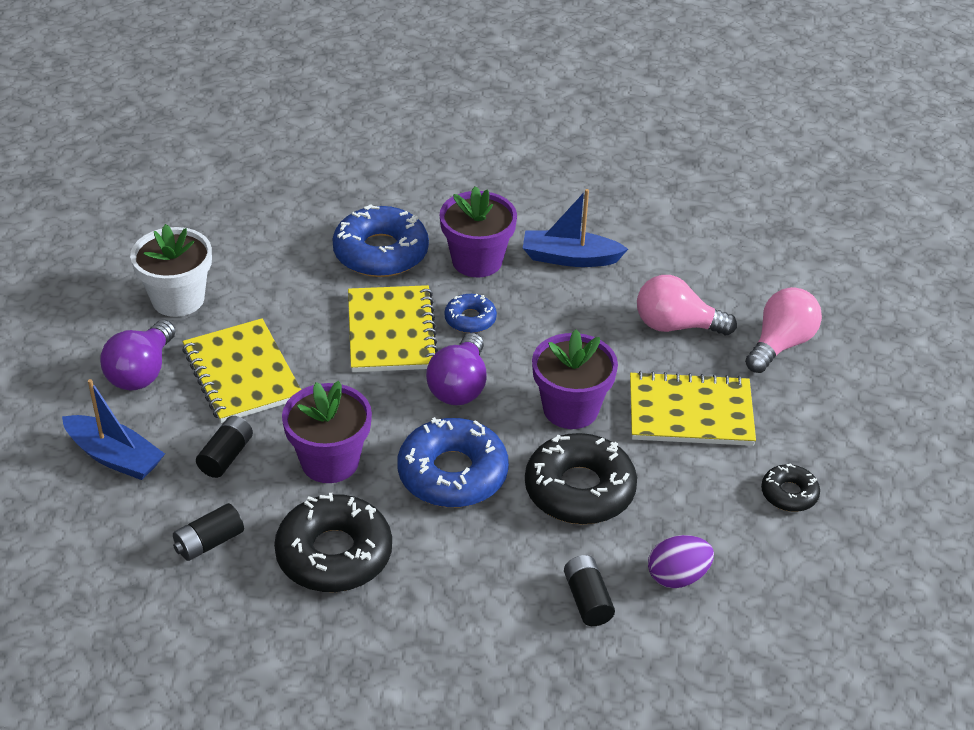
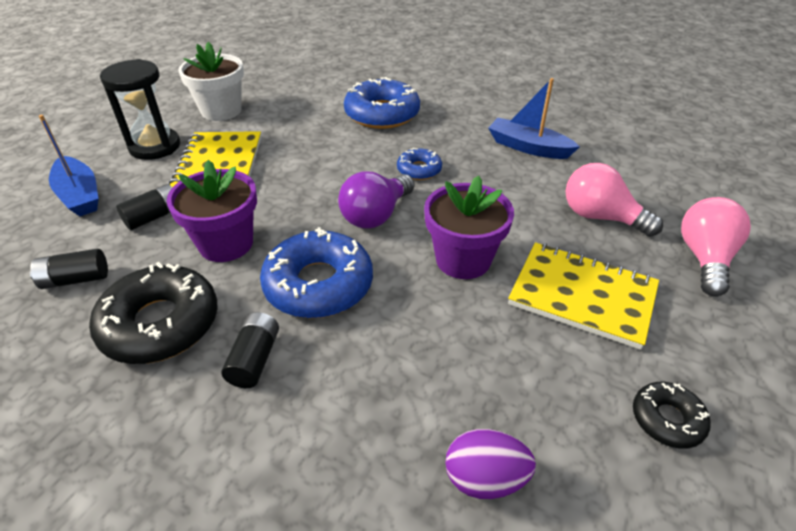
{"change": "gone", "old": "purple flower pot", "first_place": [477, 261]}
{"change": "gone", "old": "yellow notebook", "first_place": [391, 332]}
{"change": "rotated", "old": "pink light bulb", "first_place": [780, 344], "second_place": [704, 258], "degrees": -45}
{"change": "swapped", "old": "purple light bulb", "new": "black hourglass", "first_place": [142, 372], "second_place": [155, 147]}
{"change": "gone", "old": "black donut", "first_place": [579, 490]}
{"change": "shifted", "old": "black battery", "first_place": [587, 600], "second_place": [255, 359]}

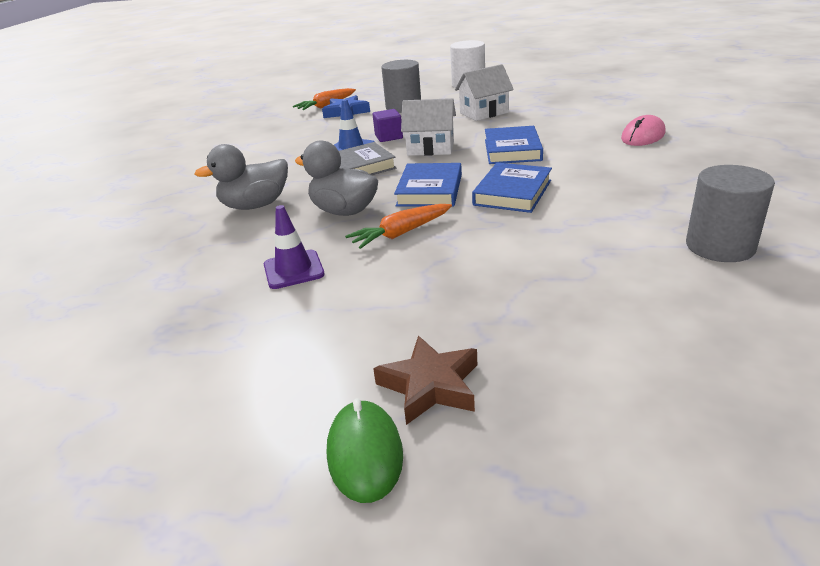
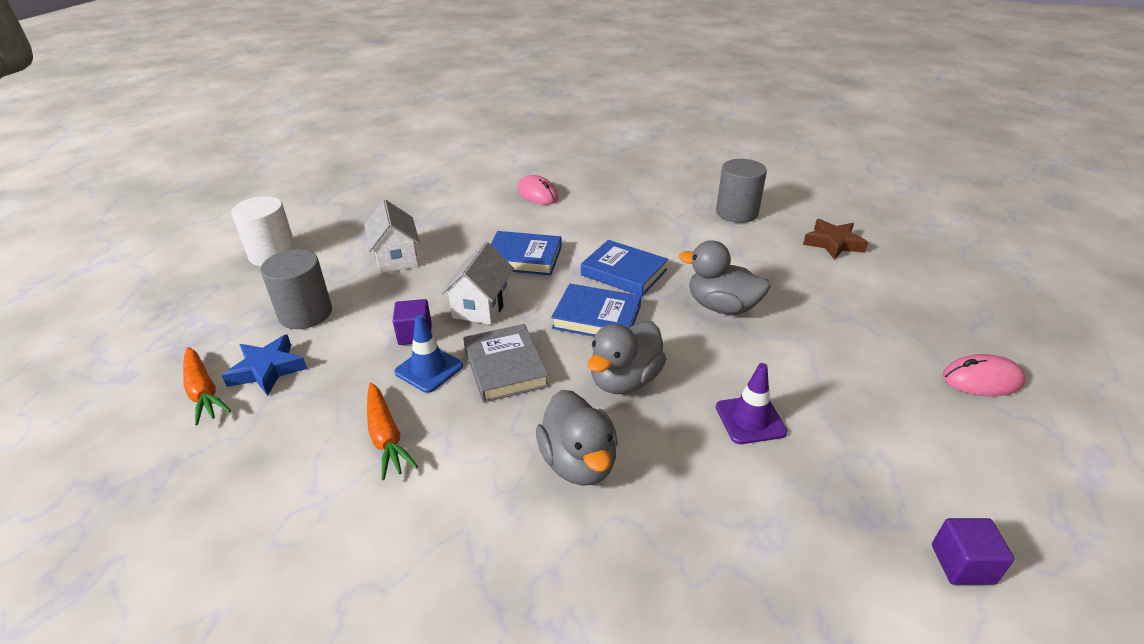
{"change": "shifted", "old": "orange carrot", "first_place": [401, 233], "second_place": [386, 437]}
{"change": "shifted", "old": "brown star", "first_place": [430, 385], "second_place": [833, 243]}
{"change": "repainted", "old": "green mouse", "new": "pink mouse", "first_place": [364, 453], "second_place": [982, 380]}
{"change": "new", "new": "grey duck", "second_place": [722, 307]}
{"change": "new", "new": "purple cube", "second_place": [962, 564]}

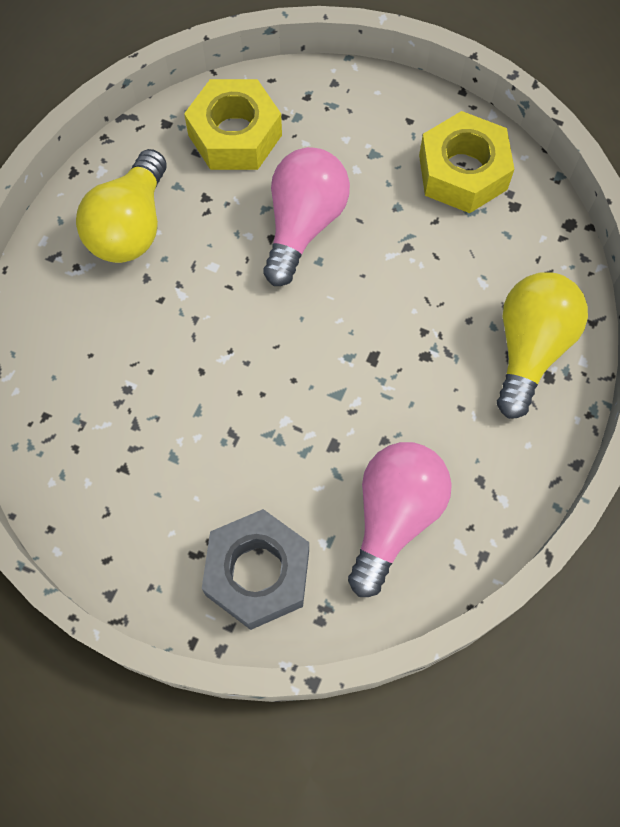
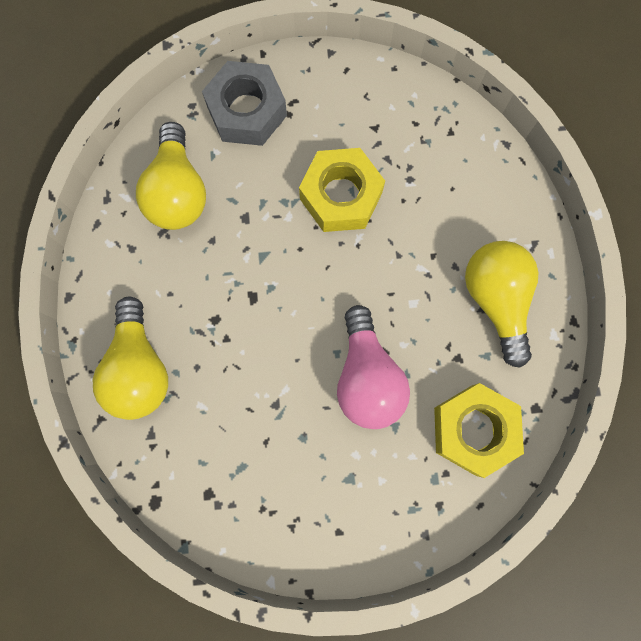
{"change": "shifted", "old": "yellow nut", "first_place": [462, 172], "second_place": [341, 196]}
{"change": "repainted", "old": "pink light bulb", "new": "yellow light bulb", "first_place": [394, 517], "second_place": [178, 192]}

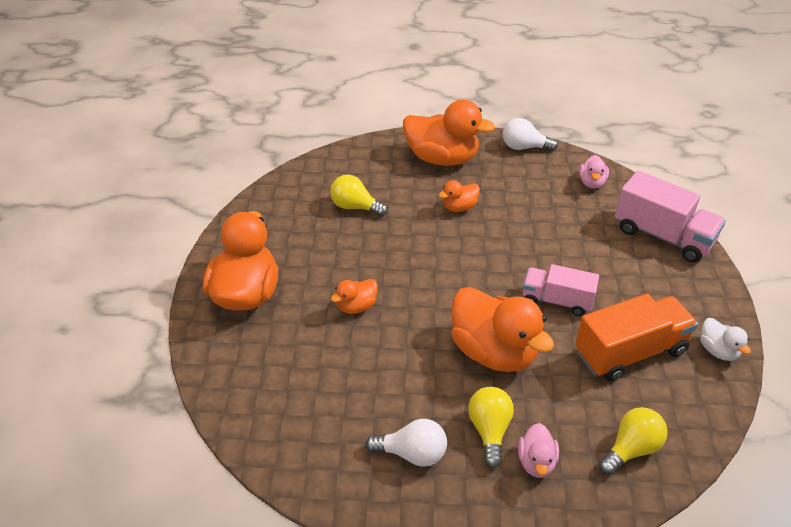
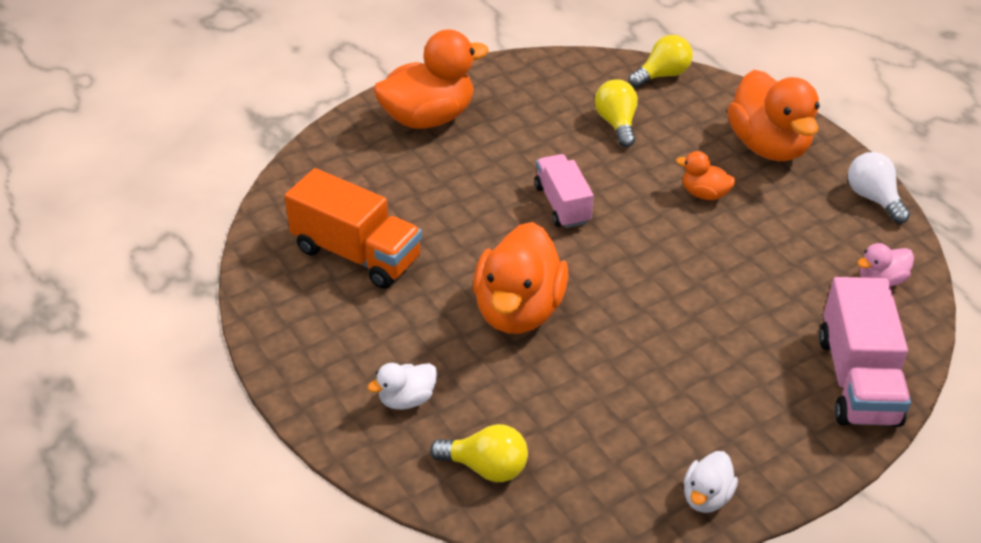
{"change": "shifted", "old": "pink truck", "first_place": [556, 300], "second_place": [562, 204]}
{"change": "gone", "old": "orange duck", "first_place": [356, 306]}
{"change": "shifted", "old": "orange truck", "first_place": [630, 352], "second_place": [357, 254]}
{"change": "shifted", "old": "yellow light bulb", "first_place": [489, 431], "second_place": [662, 75]}
{"change": "gone", "old": "white light bulb", "first_place": [412, 453]}
{"change": "repainted", "old": "pink duck", "new": "white duck", "first_place": [536, 462], "second_place": [407, 399]}

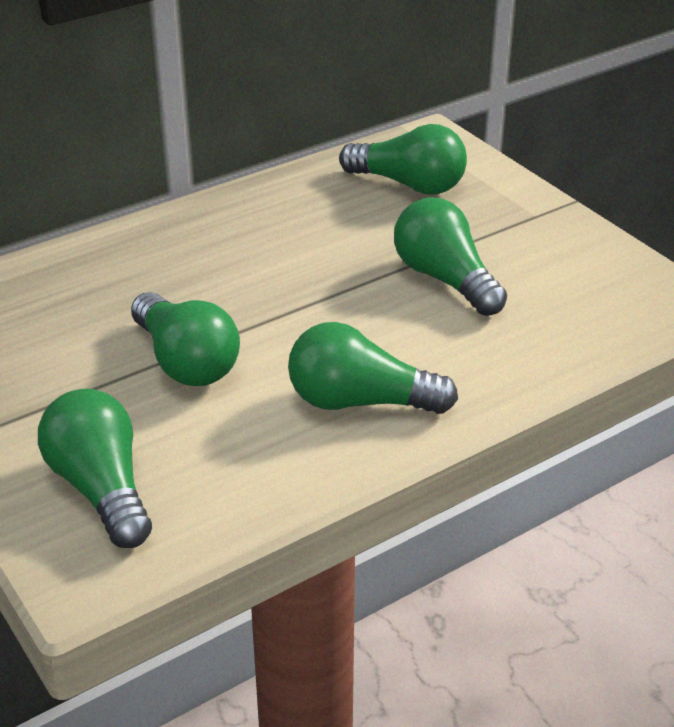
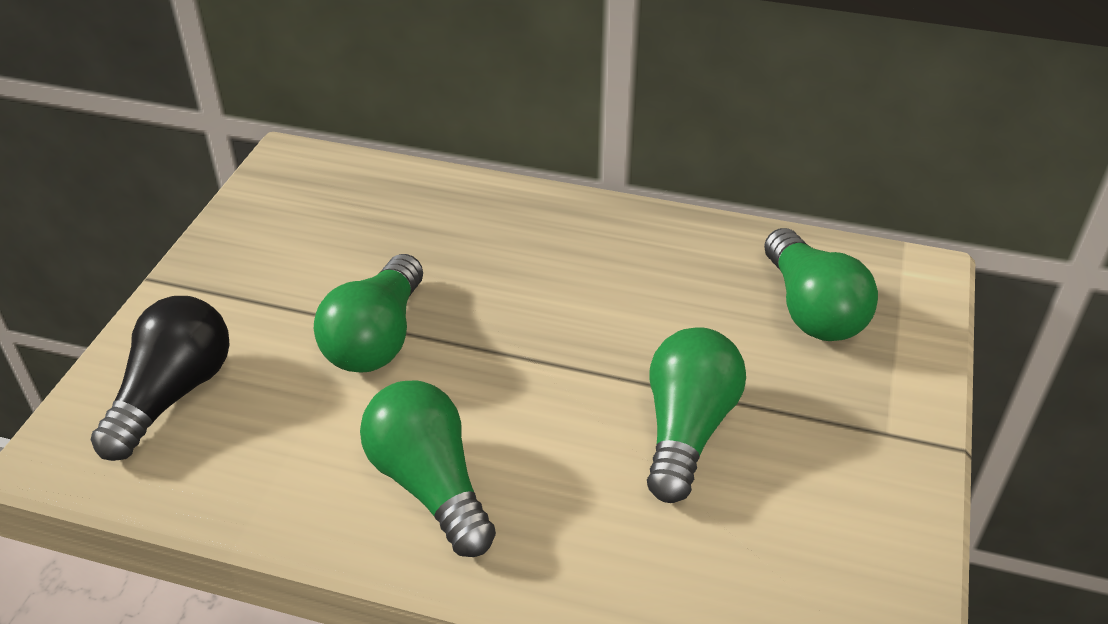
{"change": "repainted", "old": "green light bulb", "new": "black light bulb", "first_place": [101, 488], "second_place": [173, 394]}

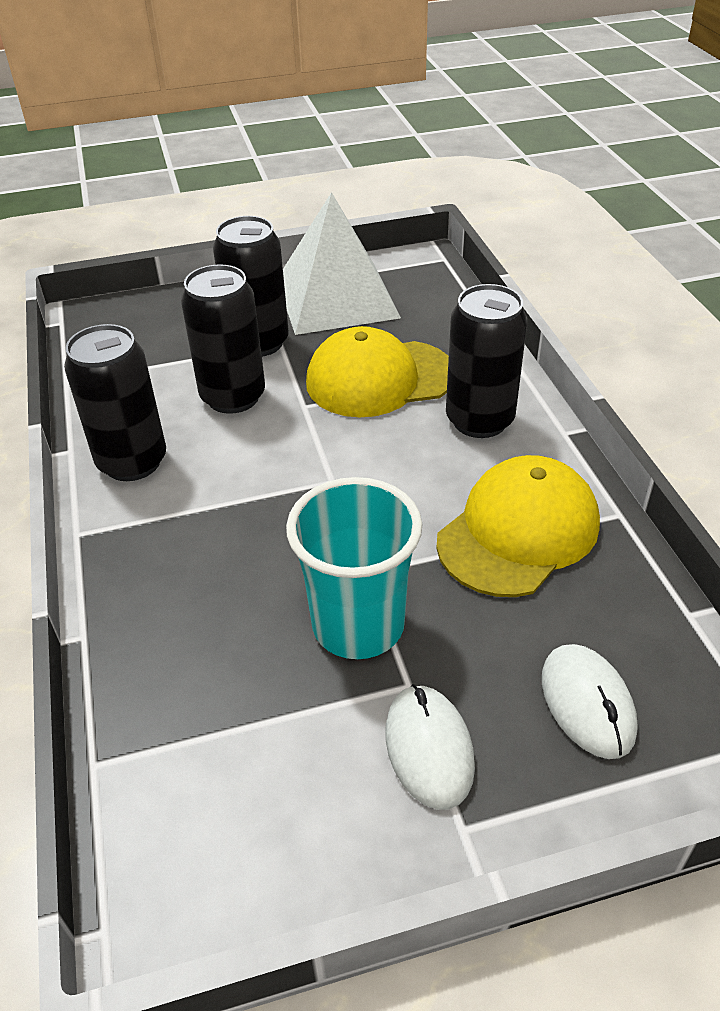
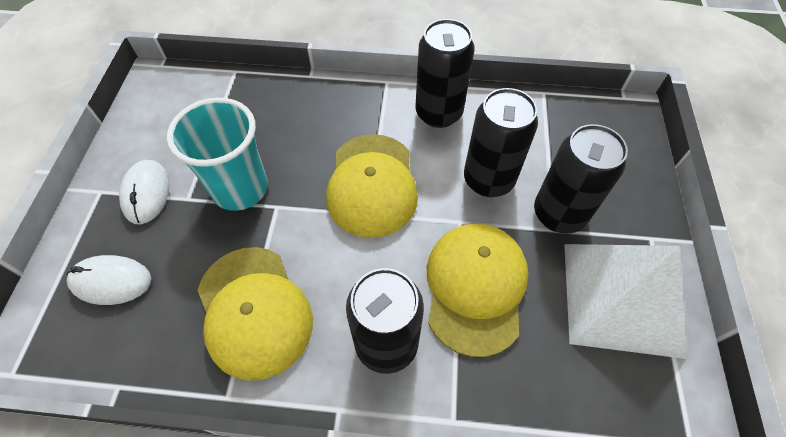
{"change": "rotated", "old": "white mouse", "first_place": [428, 748], "second_place": [146, 193], "degrees": 75}
{"change": "new", "new": "yellow cap", "second_place": [372, 185]}

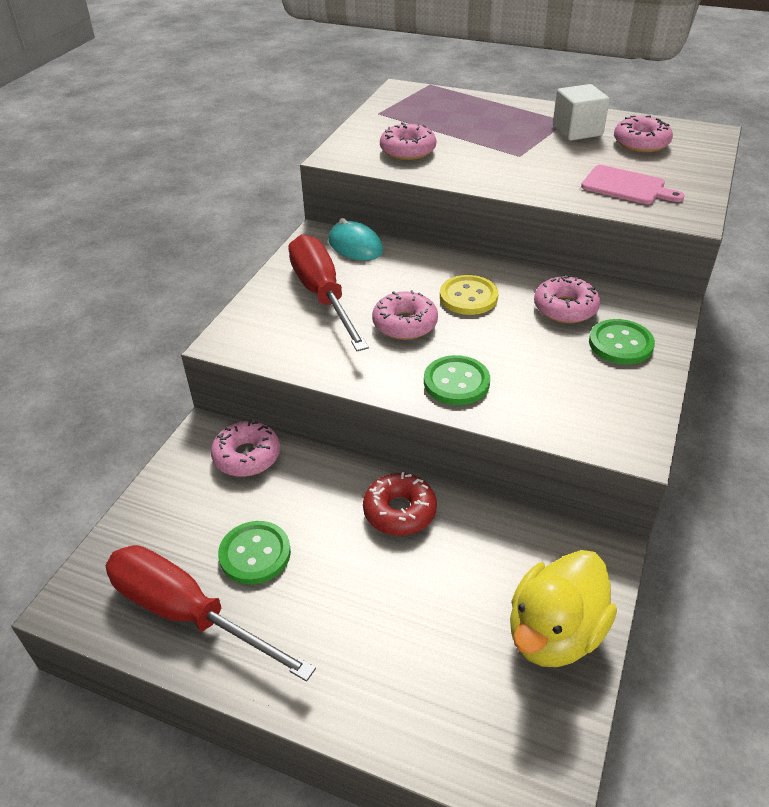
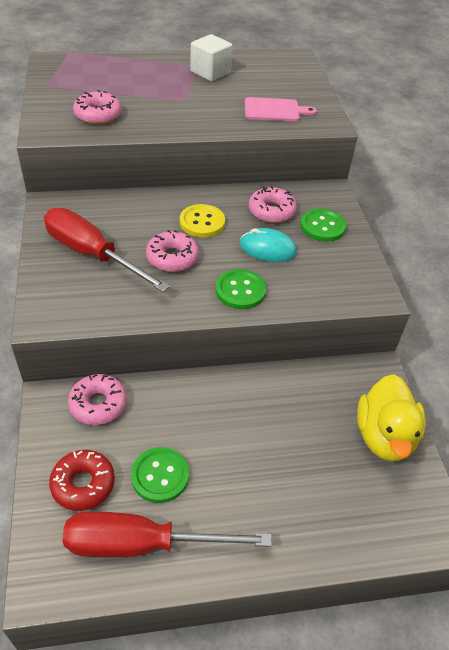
{"change": "gone", "old": "pink donut", "first_place": [641, 143]}
{"change": "shifted", "old": "turquoise mouse", "first_place": [355, 245], "second_place": [267, 248]}
{"change": "shifted", "old": "red donut", "first_place": [399, 511], "second_place": [83, 484]}

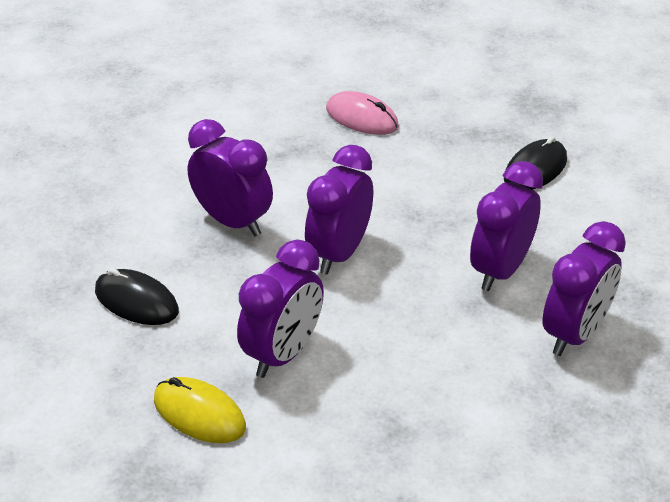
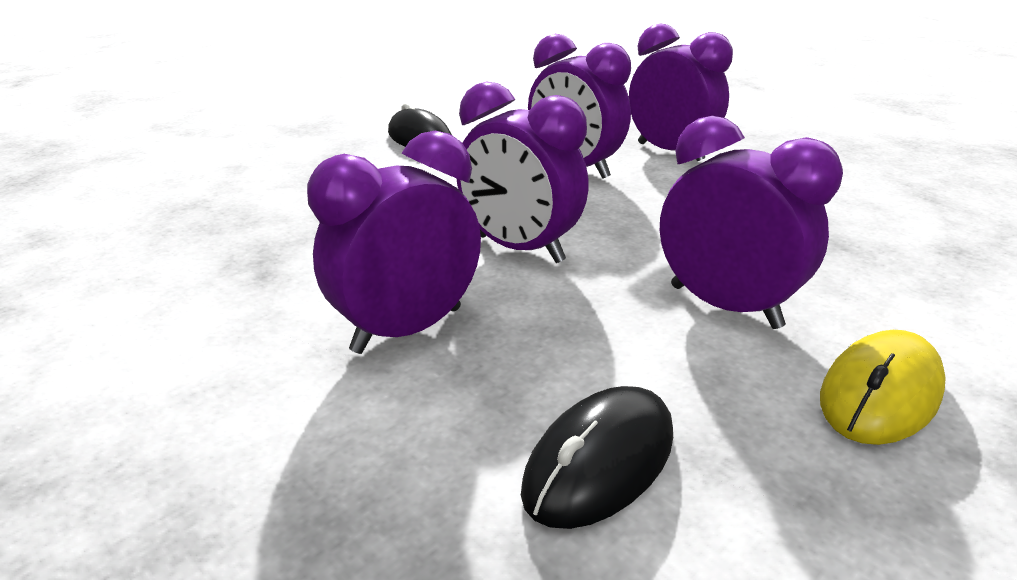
{"change": "gone", "old": "pink mouse", "first_place": [362, 118]}

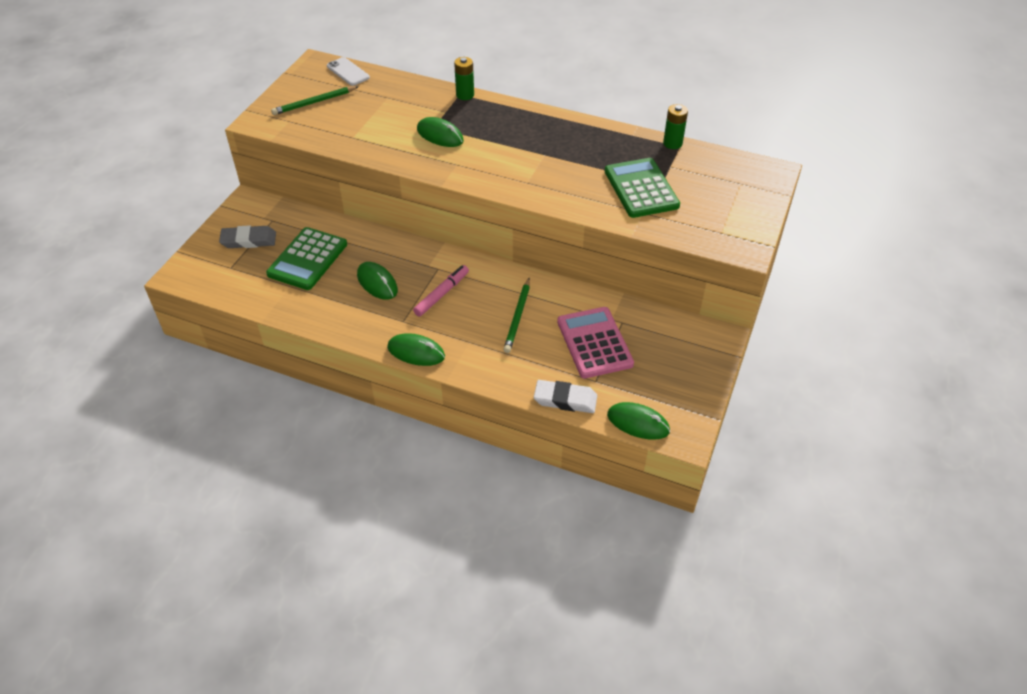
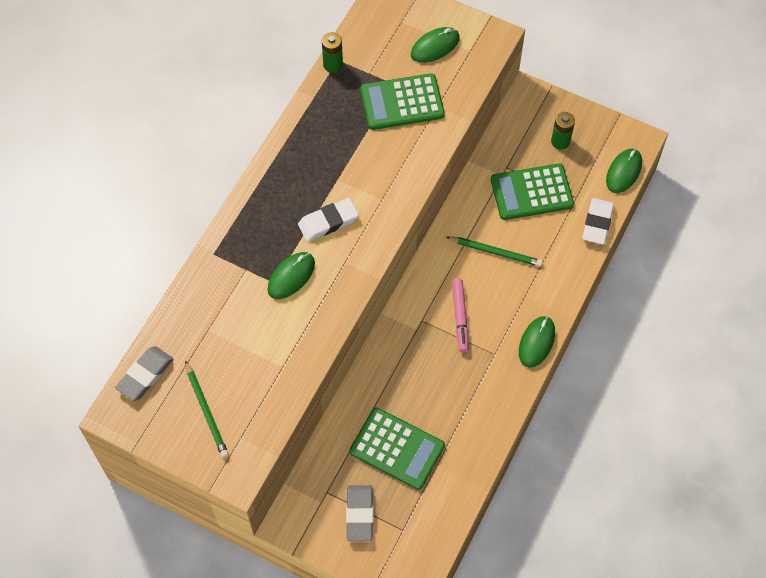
{"change": "swapped", "old": "white phone", "new": "grey eraser", "first_place": [348, 72], "second_place": [145, 375]}
{"change": "shifted", "old": "green battery", "first_place": [465, 95], "second_place": [560, 141]}
{"change": "shifted", "old": "green mouse", "first_place": [377, 283], "second_place": [435, 46]}
{"change": "rotated", "old": "pink marker", "first_place": [442, 294], "second_place": [460, 317], "degrees": -135}
{"change": "repainted", "old": "pink calculator", "new": "green calculator", "first_place": [594, 343], "second_place": [531, 192]}
{"change": "new", "new": "white eraser", "second_place": [328, 222]}

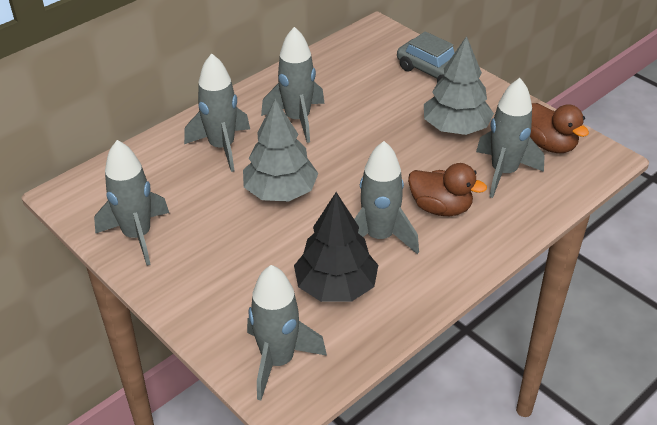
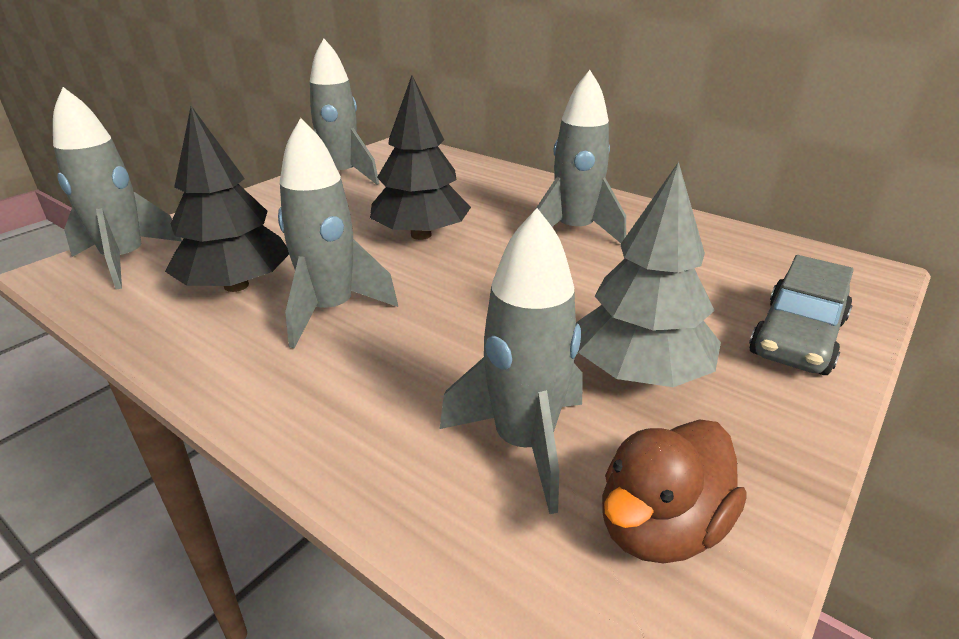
{"change": "gone", "old": "grey rocket", "first_place": [222, 147]}
{"change": "repainted", "old": "grey tree", "new": "black tree", "first_place": [280, 192], "second_place": [421, 235]}
{"change": "gone", "old": "brown duck", "first_place": [440, 208]}

